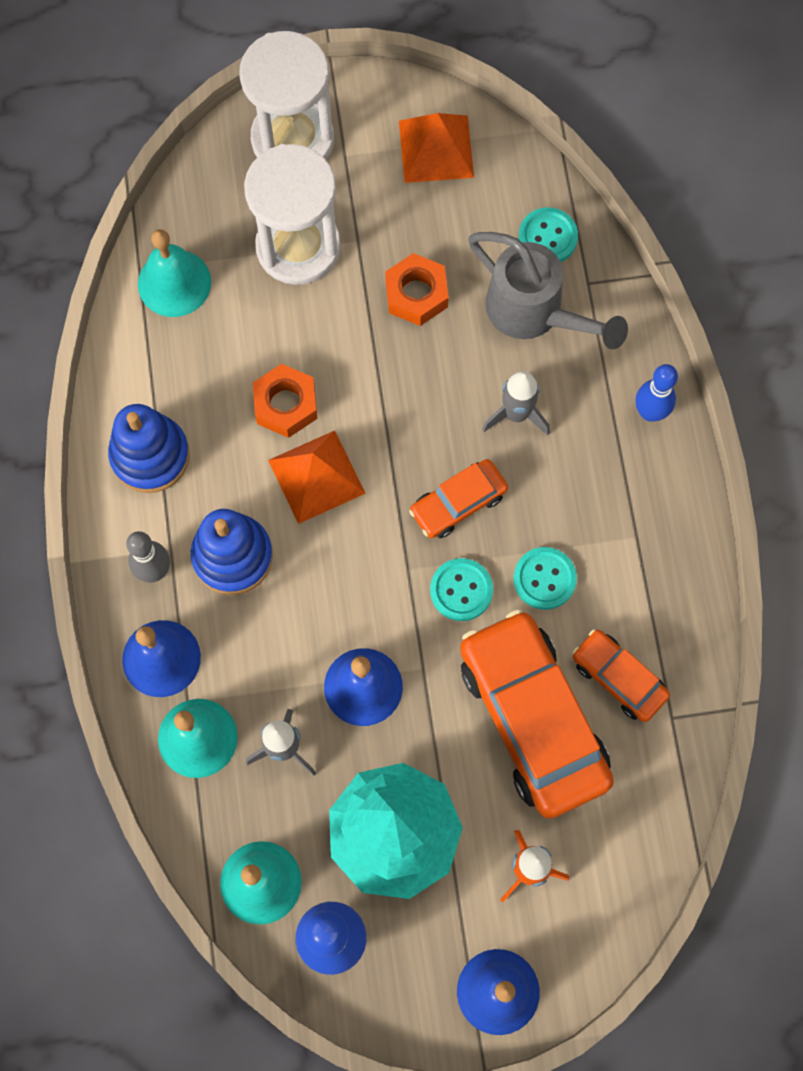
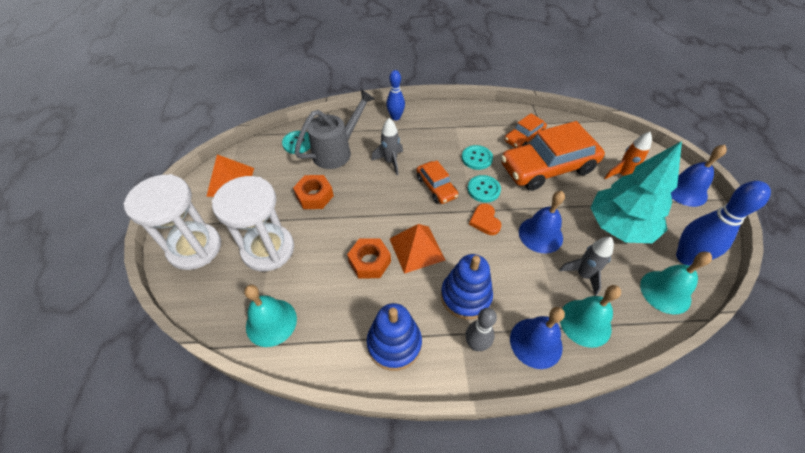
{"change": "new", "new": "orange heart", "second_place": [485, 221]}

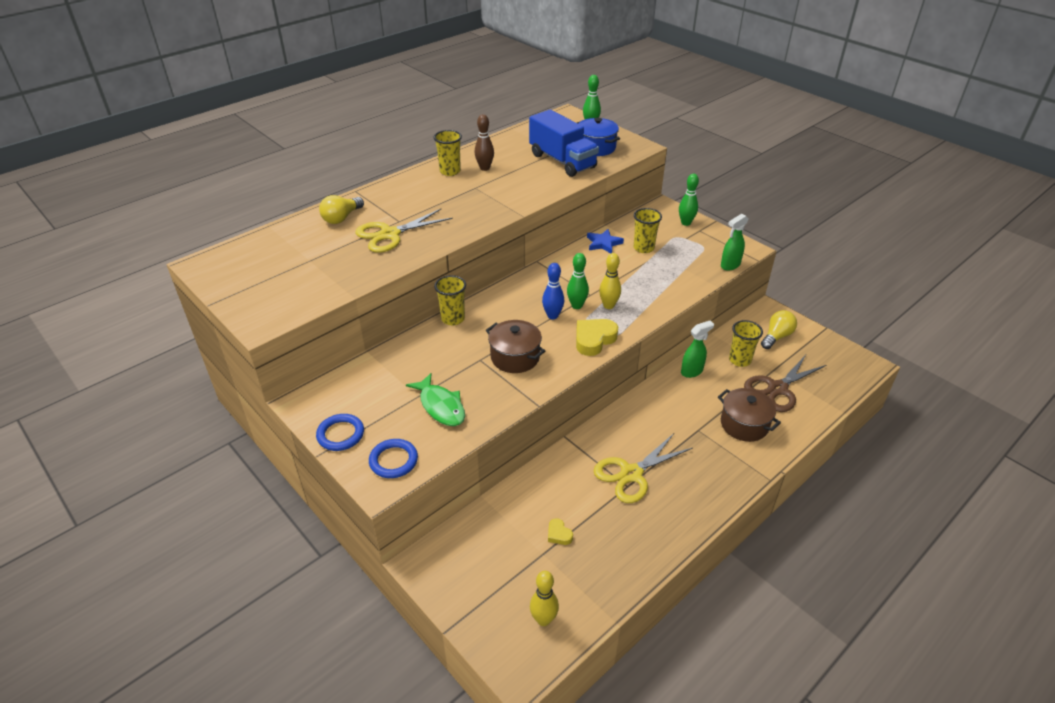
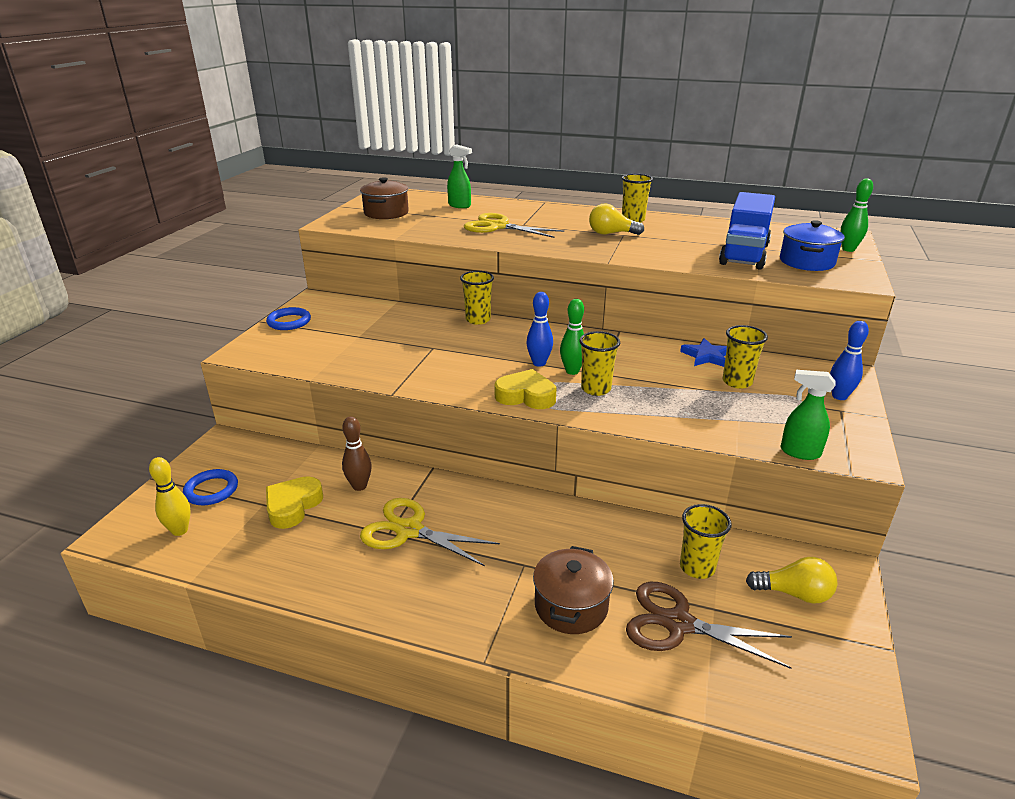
{"change": "shifted", "old": "brown bowling pin", "first_place": [485, 168], "second_place": [359, 486]}
{"change": "repainted", "old": "green bowling pin", "new": "blue bowling pin", "first_place": [686, 223], "second_place": [839, 396]}
{"change": "shifted", "old": "yellow light bulb", "first_place": [341, 218], "second_place": [611, 233]}
{"change": "swapped", "old": "yellow bowling pin", "new": "yellow cup", "first_place": [608, 305], "second_place": [596, 389]}
{"change": "shifted", "old": "brown pot", "first_place": [515, 357], "second_place": [386, 213]}
{"change": "shifted", "old": "green spray bottle", "first_place": [692, 371], "second_place": [460, 206]}
{"change": "gone", "old": "green fish", "first_place": [441, 406]}
{"change": "shifted", "old": "blue ring", "first_place": [393, 461], "second_place": [211, 490]}
{"change": "scaled", "old": "yellow heart", "first_place": [559, 534], "second_place": [293, 506], "factor": 1.92}

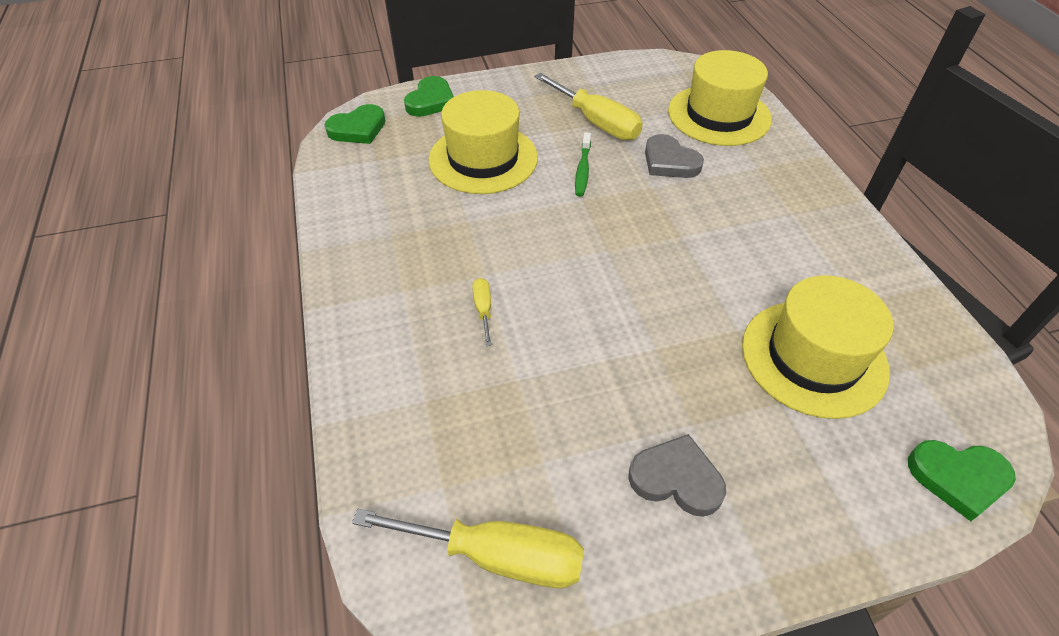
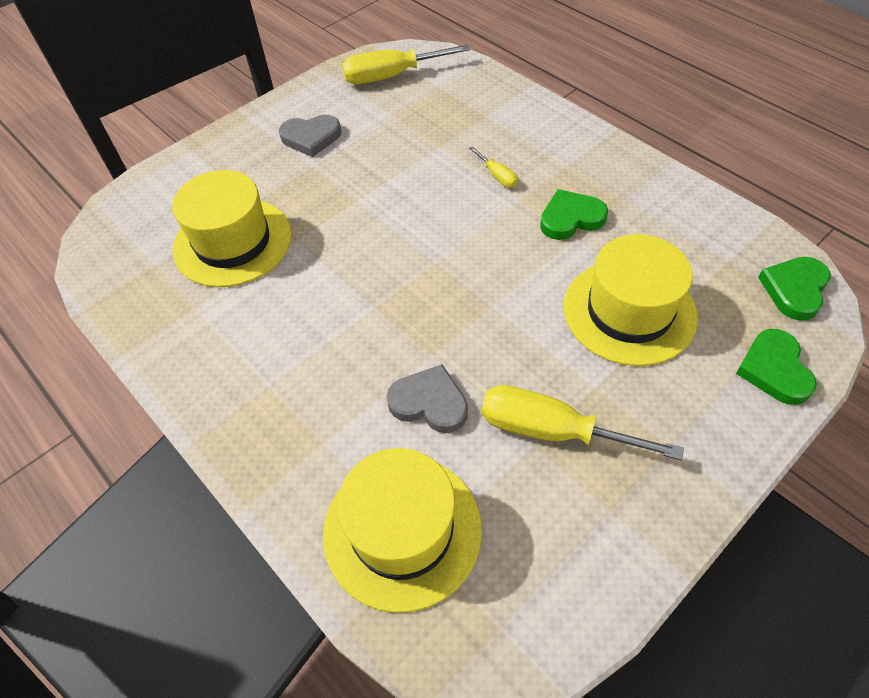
{"change": "gone", "old": "green toothbrush", "first_place": [583, 170]}
{"change": "shifted", "old": "green heart", "first_place": [958, 478], "second_place": [571, 218]}

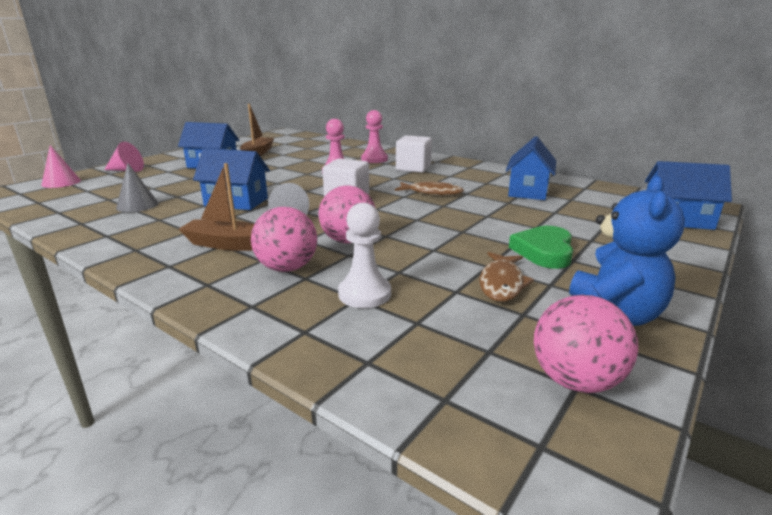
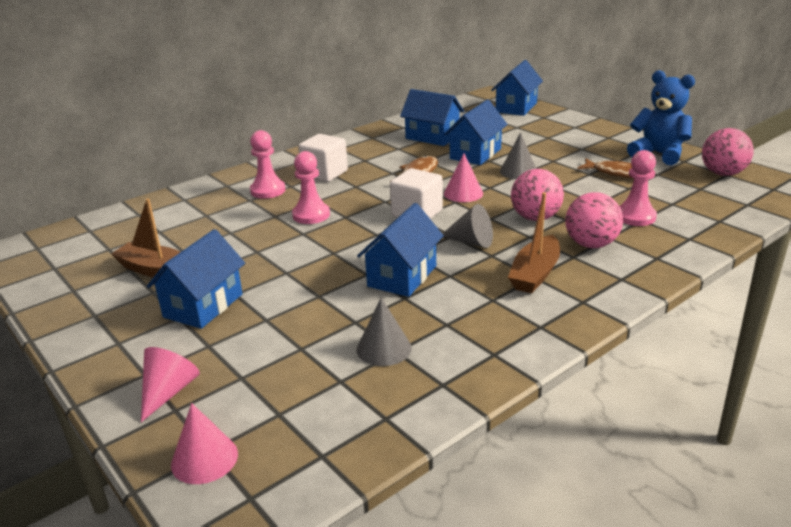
{"change": "repainted", "old": "white pawn", "new": "pink pawn", "first_place": [364, 294], "second_place": [635, 216]}
{"change": "gone", "old": "green heart", "first_place": [544, 251]}
{"change": "new", "new": "blue house", "second_place": [475, 154]}
{"change": "new", "new": "grey cone", "second_place": [518, 171]}
{"change": "new", "new": "pink cone", "second_place": [463, 193]}

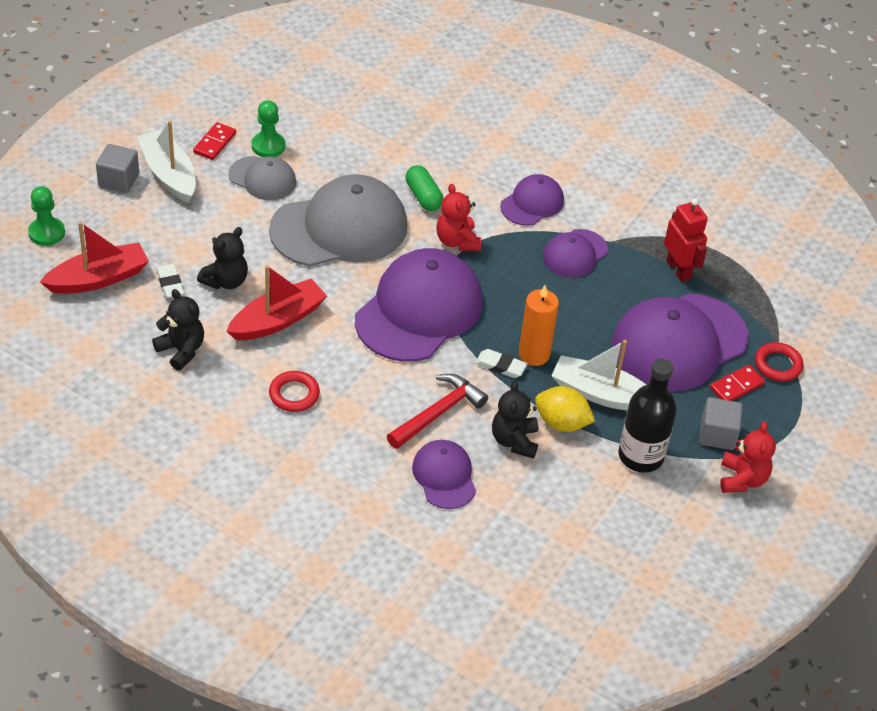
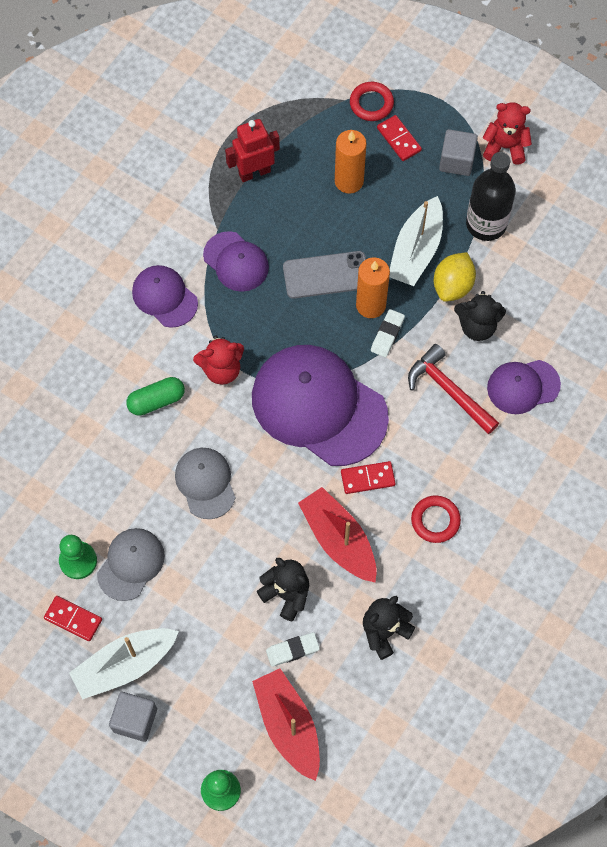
{"change": "scaled", "old": "grey cap", "first_place": [339, 228], "second_place": [205, 483], "factor": 0.51}
{"change": "swapped", "old": "purple cap", "new": "orange candle", "first_place": [679, 343], "second_place": [349, 181]}
{"change": "new", "new": "grey phone", "second_place": [326, 275]}
{"change": "new", "new": "red domino", "second_place": [367, 478]}

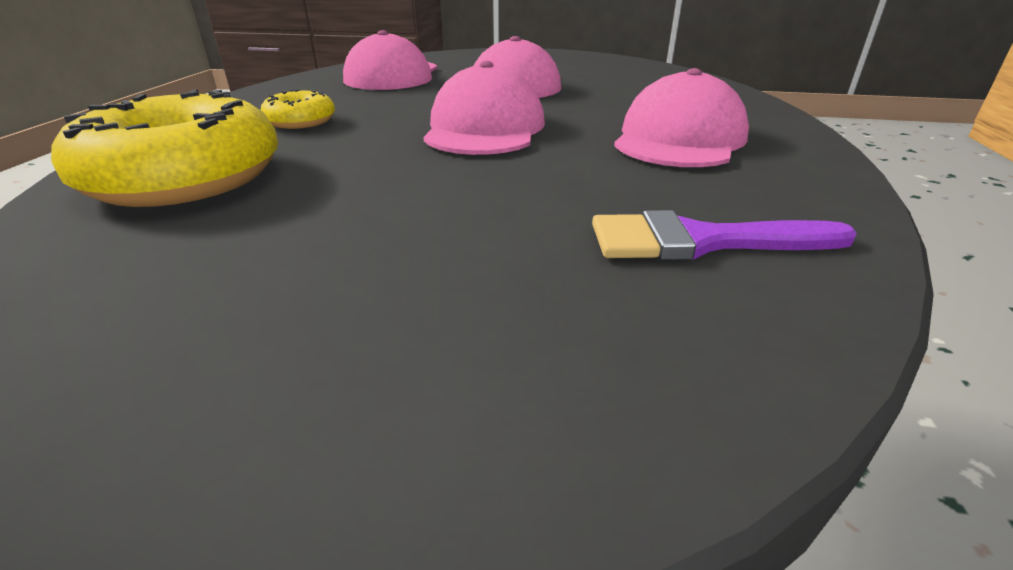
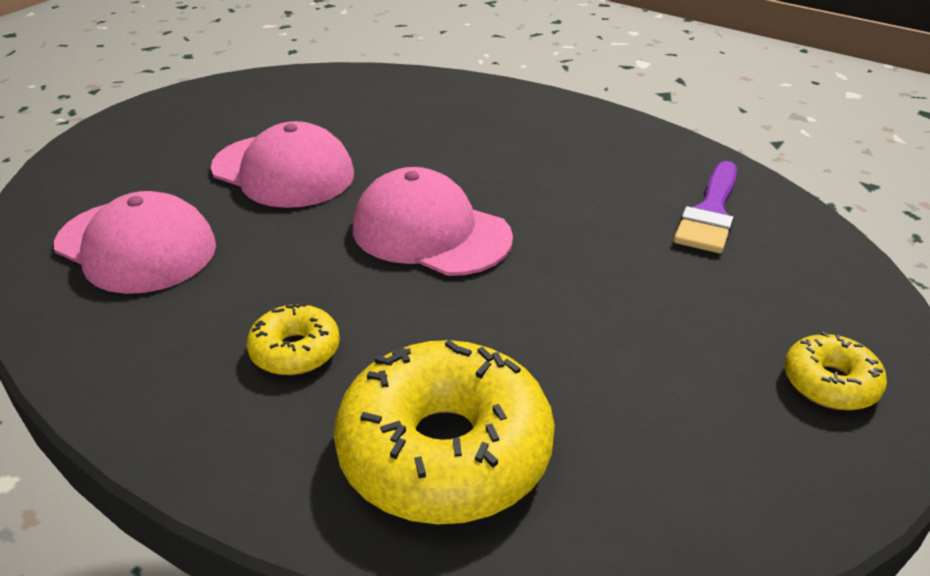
{"change": "gone", "old": "pink cap", "first_place": [679, 139]}
{"change": "new", "new": "yellow donut", "second_place": [830, 383]}

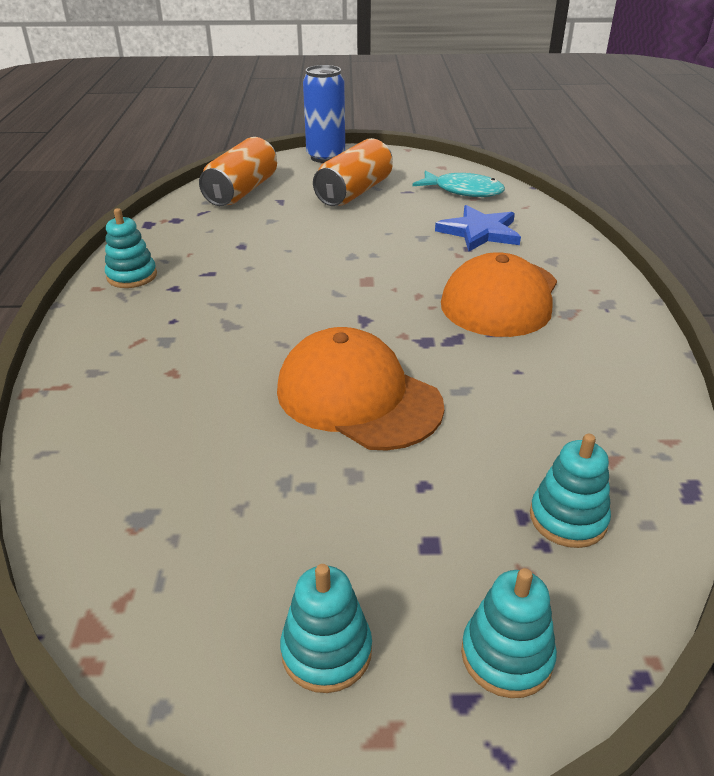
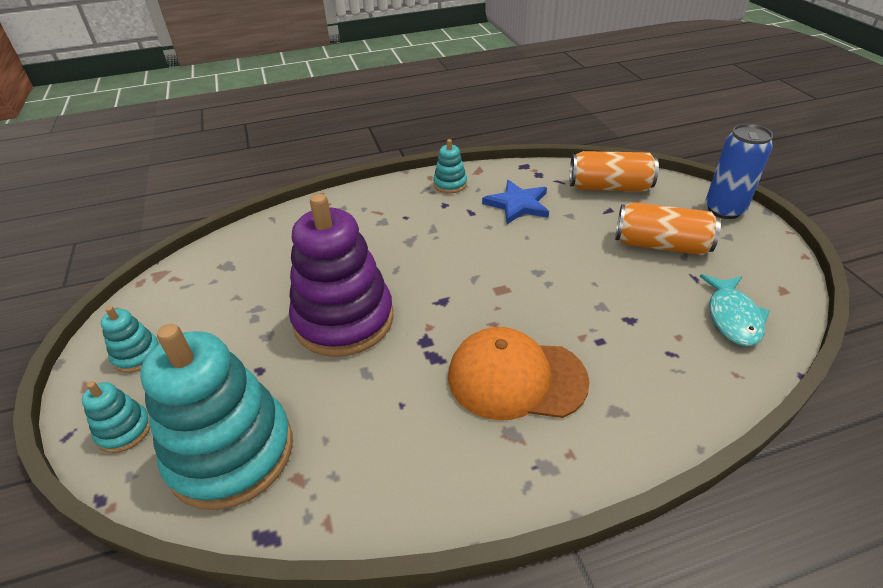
{"change": "shifted", "old": "blue star", "first_place": [479, 232], "second_place": [517, 204]}
{"change": "swapped", "old": "orange cap", "new": "purple stacking toy", "first_place": [358, 397], "second_place": [344, 320]}
{"change": "scaled", "old": "turquoise stacking toy", "first_place": [568, 518], "second_place": [231, 452], "factor": 2.28}

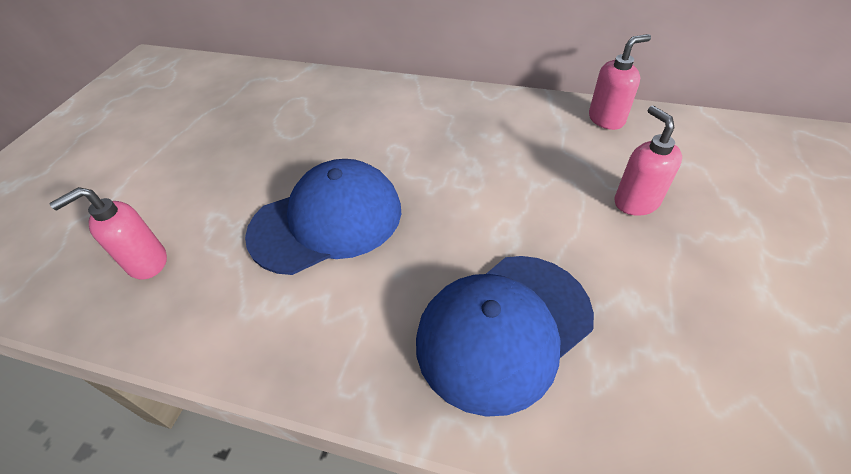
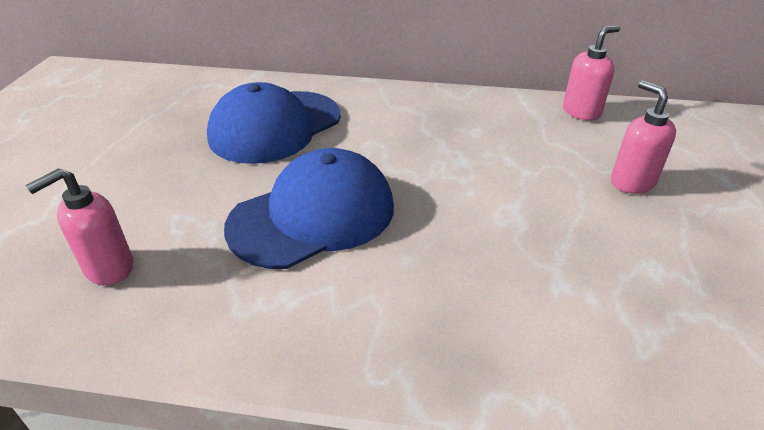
{"change": "shifted", "old": "blue cap", "first_place": [504, 329], "second_place": [275, 126]}

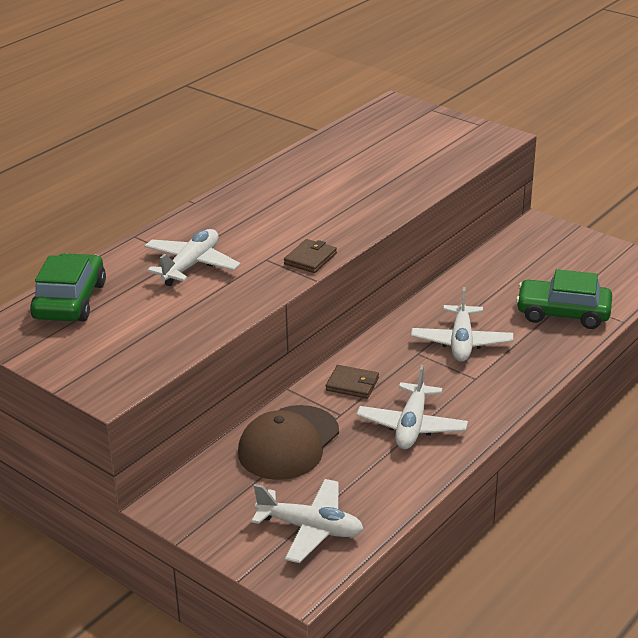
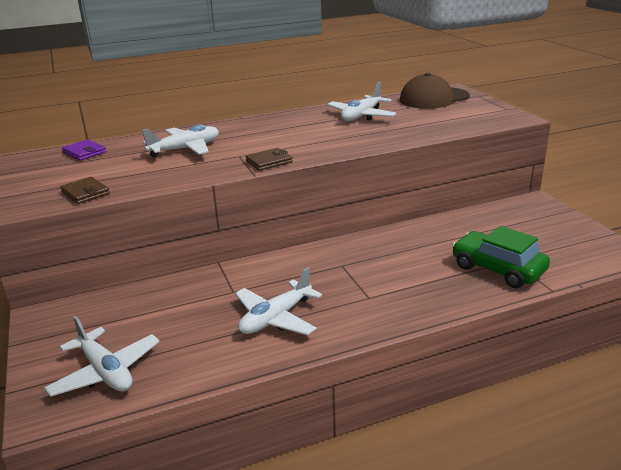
{"change": "swapped", "old": "green car", "new": "purple wallet", "first_place": [70, 301], "second_place": [84, 152]}
{"change": "shifted", "old": "white plane", "first_place": [461, 342], "second_place": [361, 116]}
{"change": "shifted", "old": "brown wallet", "first_place": [352, 384], "second_place": [85, 193]}
{"change": "shifted", "old": "brown cap", "first_place": [288, 443], "second_place": [434, 98]}

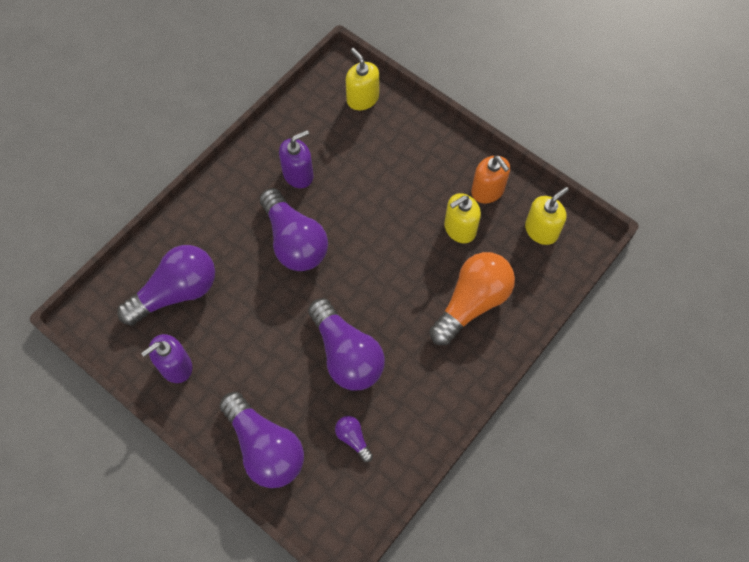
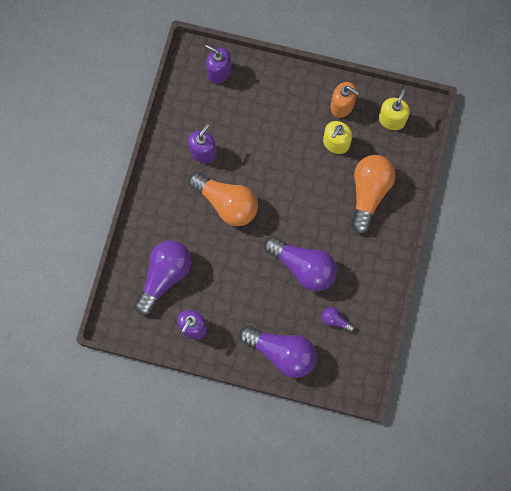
{"change": "repainted", "old": "yellow soap dispenser", "new": "purple soap dispenser", "first_place": [362, 98], "second_place": [219, 72]}
{"change": "repainted", "old": "purple light bulb", "new": "orange light bulb", "first_place": [294, 241], "second_place": [226, 203]}

